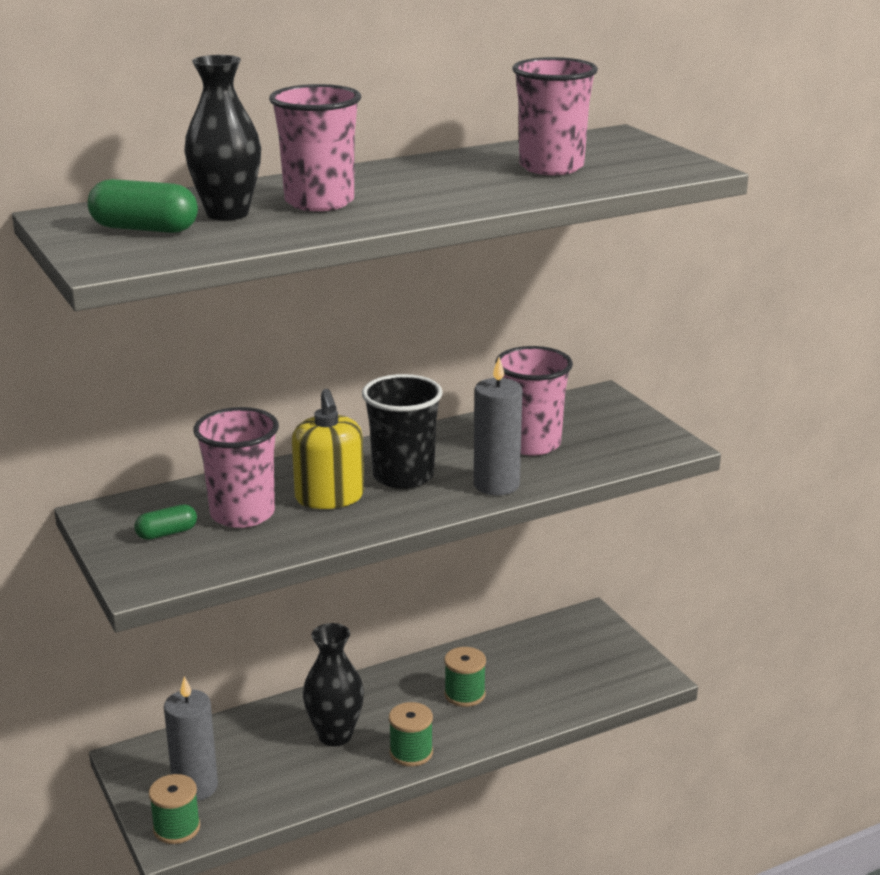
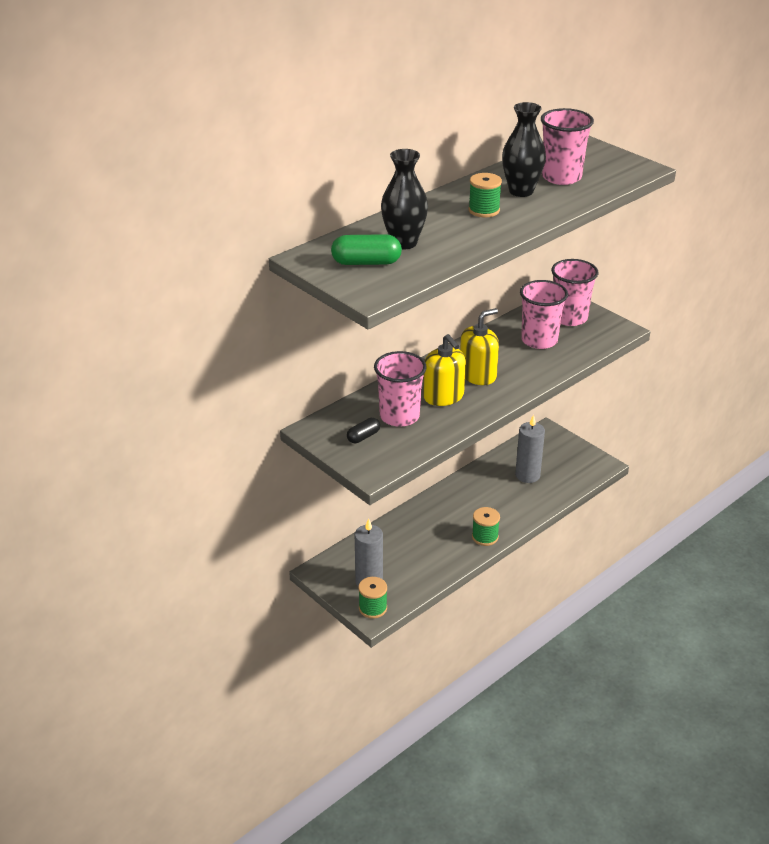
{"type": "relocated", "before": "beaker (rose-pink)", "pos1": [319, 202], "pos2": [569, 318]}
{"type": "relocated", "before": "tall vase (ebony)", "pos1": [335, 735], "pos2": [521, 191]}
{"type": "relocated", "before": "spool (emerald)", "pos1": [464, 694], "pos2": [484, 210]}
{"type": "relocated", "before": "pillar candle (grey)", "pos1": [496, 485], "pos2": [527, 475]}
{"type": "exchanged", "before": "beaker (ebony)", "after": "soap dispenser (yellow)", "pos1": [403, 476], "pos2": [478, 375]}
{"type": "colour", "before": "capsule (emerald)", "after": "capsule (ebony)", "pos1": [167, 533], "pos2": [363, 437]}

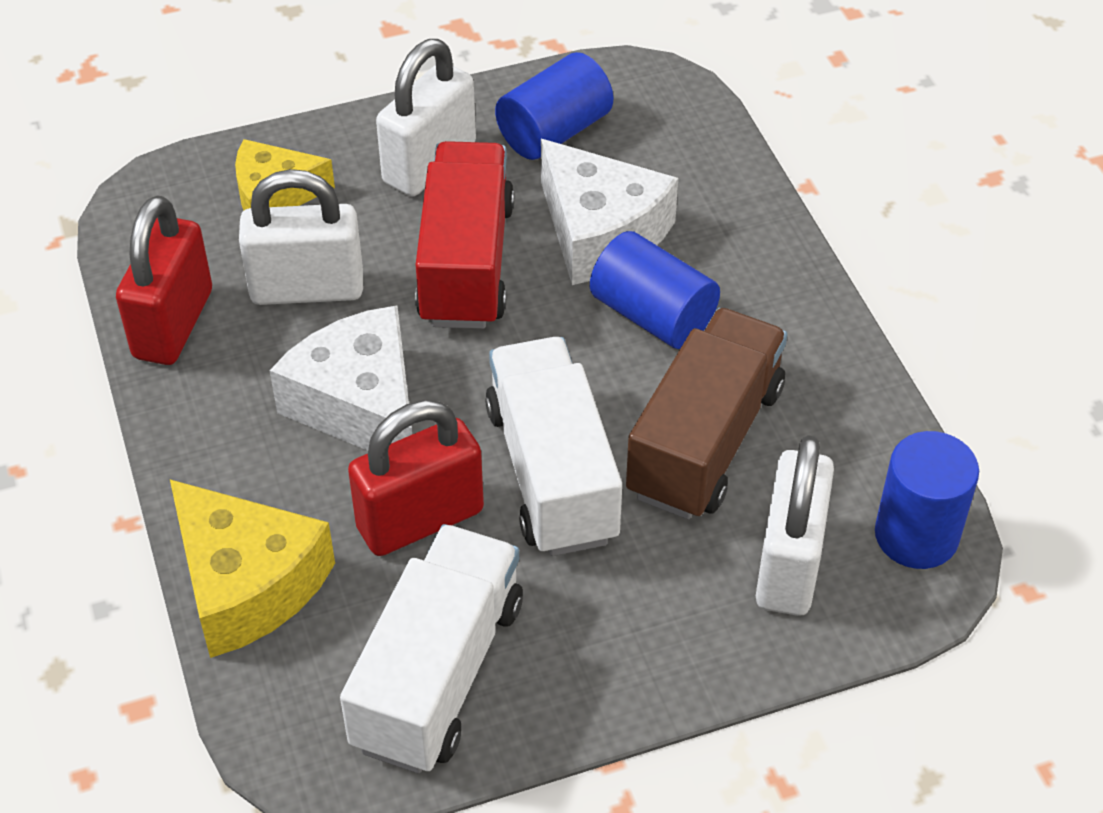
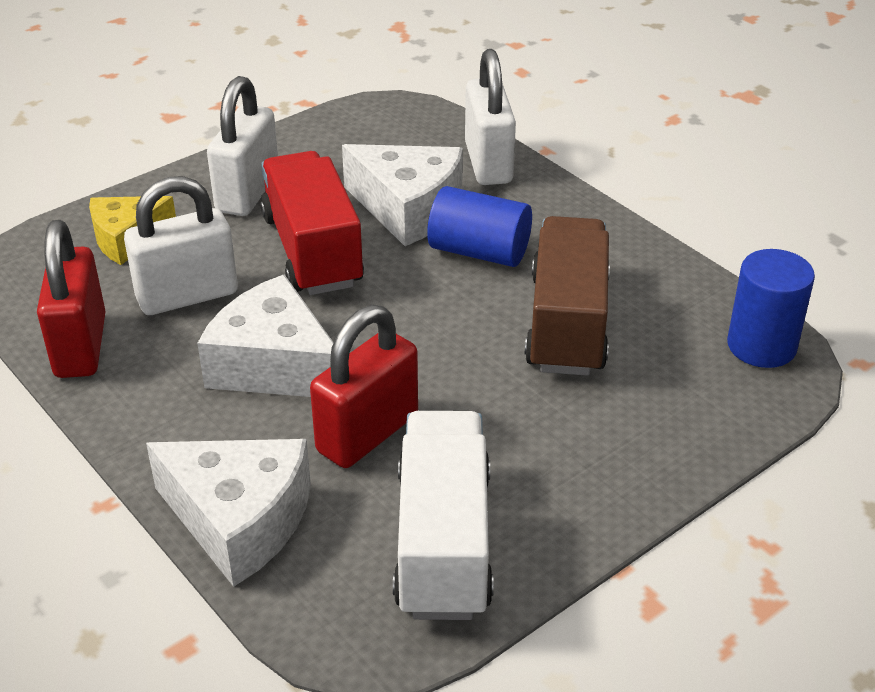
{"type": "missing", "before": "truck (snow-white)", "pos1": [552, 473]}
{"type": "missing", "before": "cylinder shape (cobalt)", "pos1": [554, 132]}
{"type": "relocated", "before": "lock (snow-white)", "pos1": [789, 564], "pos2": [488, 163]}
{"type": "colour", "before": "cheese (yellow)", "after": "cheese (snow-white)", "pos1": [246, 584], "pos2": [239, 520]}

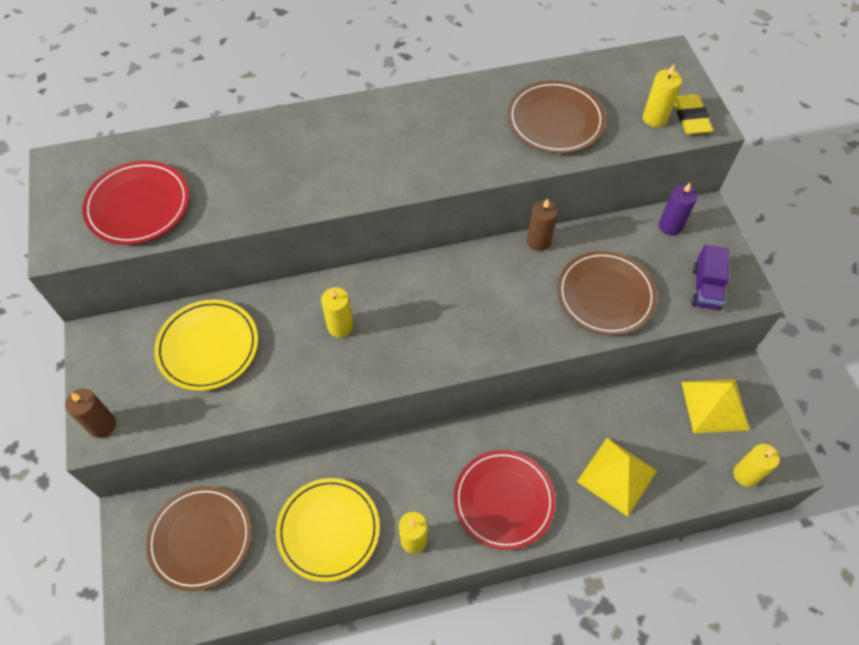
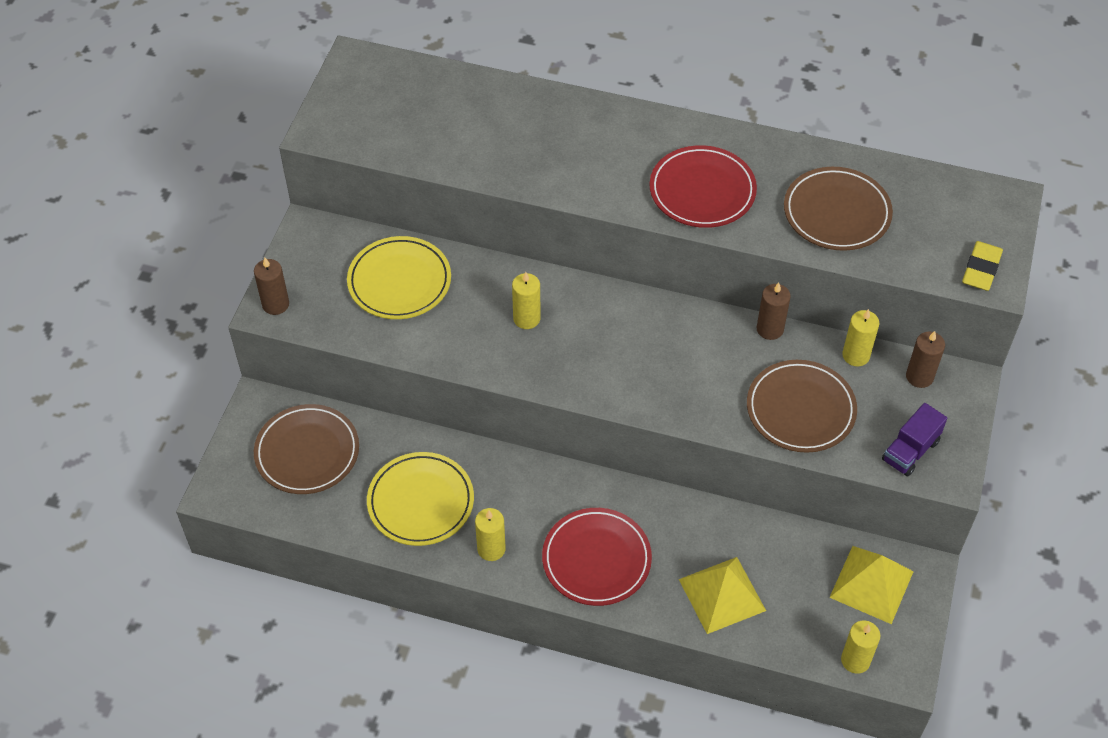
{"type": "relocated", "before": "dinner plate (scarlet)", "pos1": [138, 206], "pos2": [702, 191]}
{"type": "relocated", "before": "pillar candle (yellow)", "pos1": [654, 118], "pos2": [856, 355]}
{"type": "colour", "before": "pillar candle (violet)", "after": "pillar candle (dark brown)", "pos1": [670, 226], "pos2": [919, 376]}

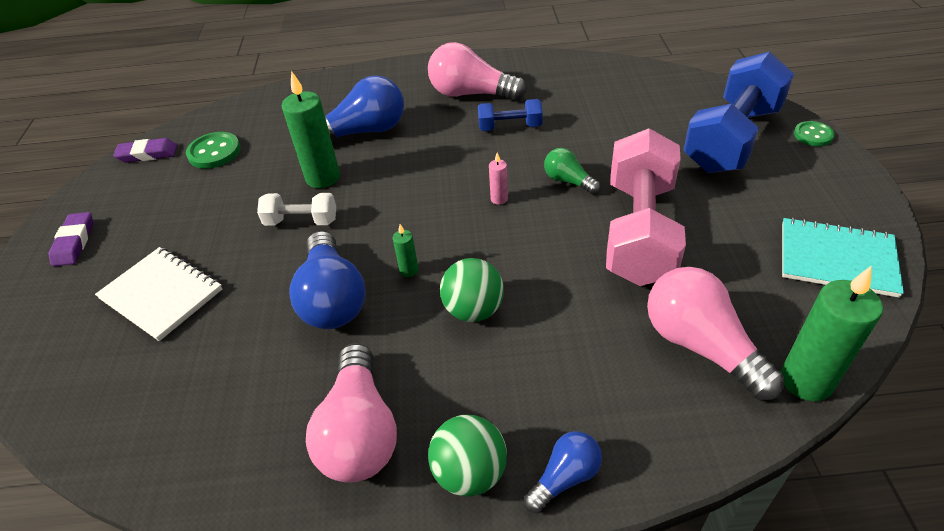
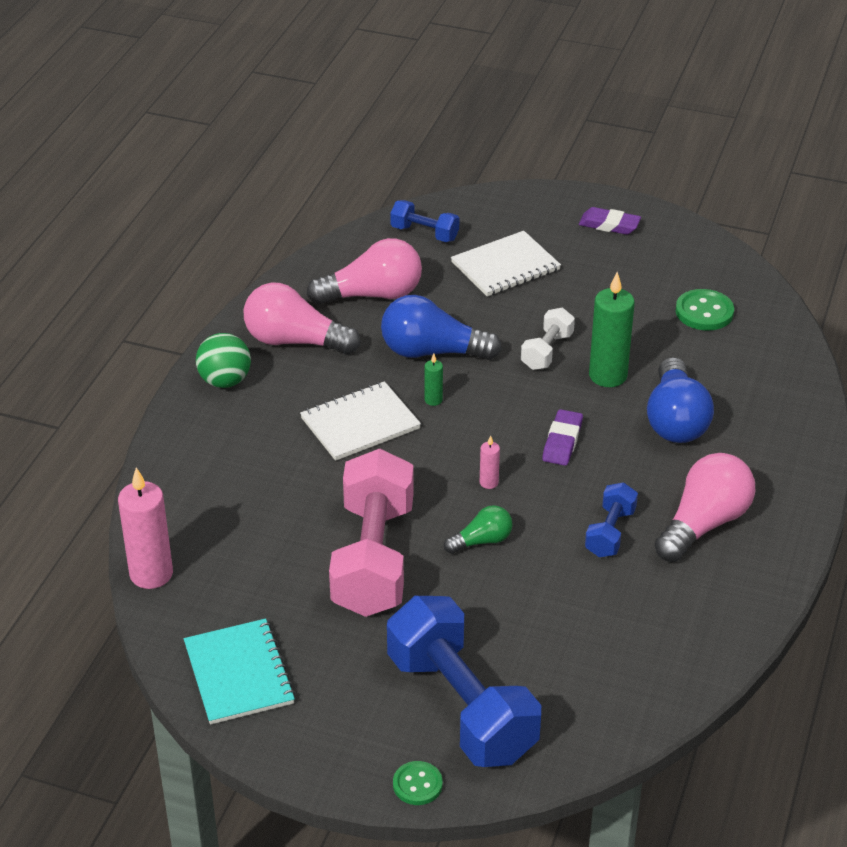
{"type": "missing", "before": "light bulb (cobalt)", "pos1": [565, 477]}
{"type": "appeared", "after": "dumbbell (cobalt)", "pos2": [424, 233]}
{"type": "relocated", "before": "gum eraser (violet)", "pos1": [148, 154], "pos2": [562, 441]}
{"type": "relocated", "before": "light bulb (rose-pink)", "pos1": [700, 345], "pos2": [373, 295]}
{"type": "exchanged", "before": "ball (emerald)", "after": "notepad (snow-white)", "pos1": [473, 310], "pos2": [360, 423]}
{"type": "colour", "before": "pillar candle (emerald)", "after": "pillar candle (rose-pink)", "pos1": [806, 381], "pos2": [151, 574]}
{"type": "spun", "before": "dumbbell (rose-pink)", "pos1": [639, 231], "pos2": [373, 558], "turn": 60}
{"type": "spun", "before": "notepad (aqua)", "pos1": [837, 259], "pos2": [239, 674], "turn": -60}

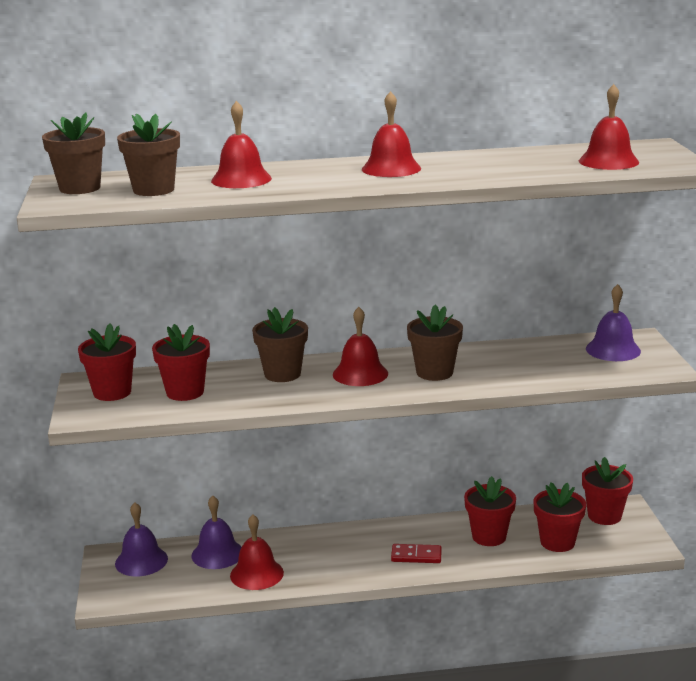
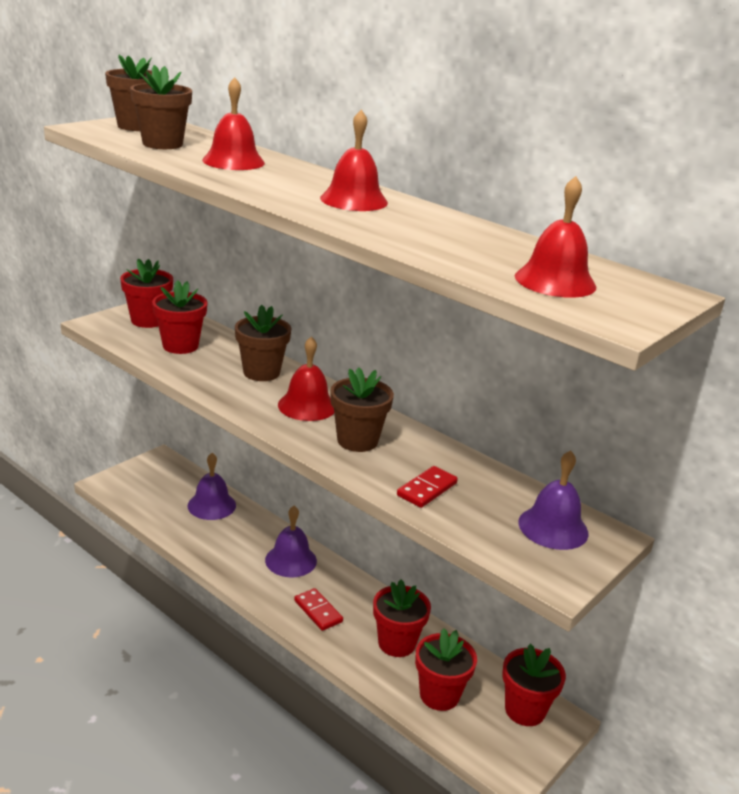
{"type": "missing", "before": "bell (scarlet)", "pos1": [256, 574]}
{"type": "appeared", "after": "domino (scarlet)", "pos2": [427, 489]}
{"type": "relocated", "before": "bell (violet)", "pos1": [141, 561], "pos2": [291, 560]}

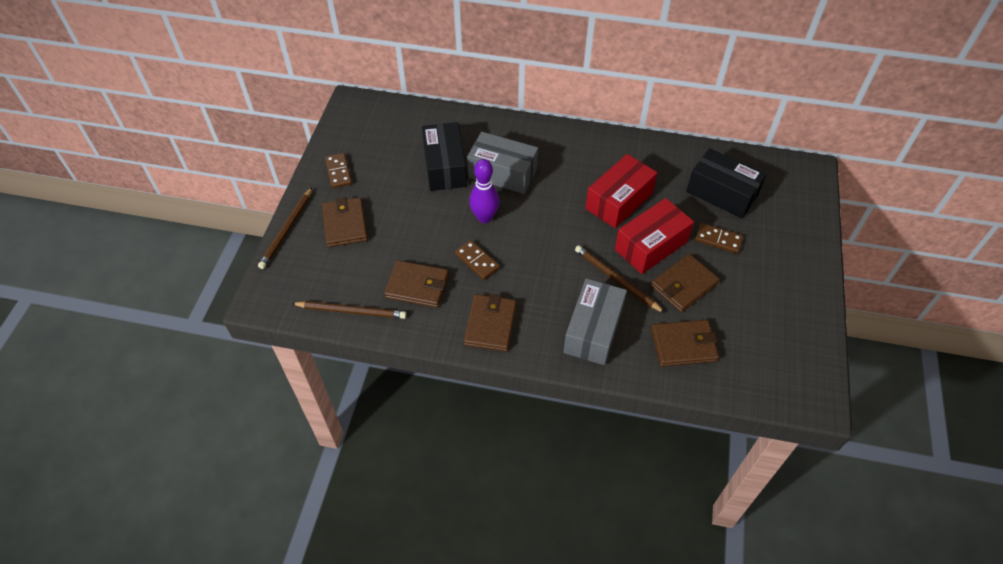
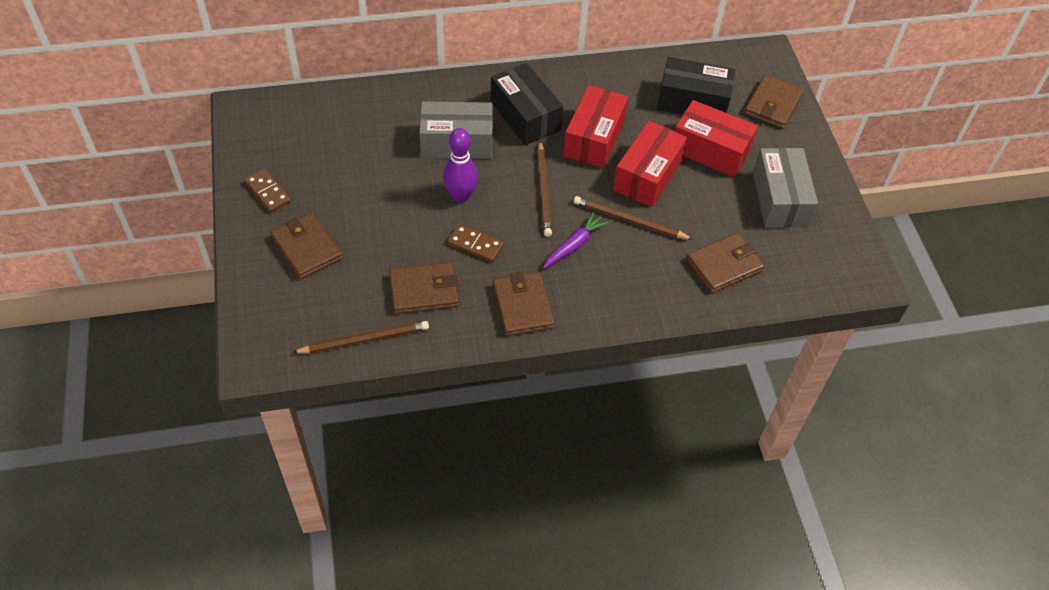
{"type": "appeared", "after": "toy carrot (violet)", "pos2": [574, 245]}
{"type": "relocated", "before": "lead pencil (dark brown)", "pos1": [287, 230], "pos2": [544, 191]}
{"type": "relocated", "before": "package (ebony)", "pos1": [445, 167], "pos2": [525, 116]}
{"type": "relocated", "before": "package (grey)", "pos1": [593, 330], "pos2": [780, 199]}
{"type": "relocated", "before": "card wallet (dark brown)", "pos1": [684, 285], "pos2": [773, 105]}
{"type": "exchanged", "before": "domino (dark brown)", "after": "package (scarlet)", "pos1": [718, 240], "pos2": [710, 150]}

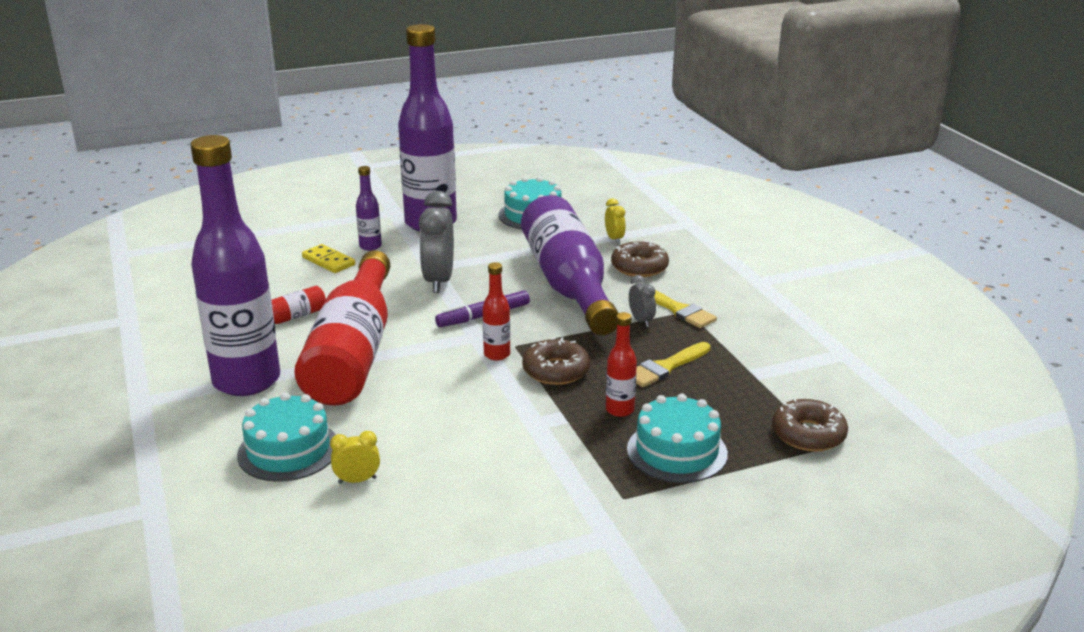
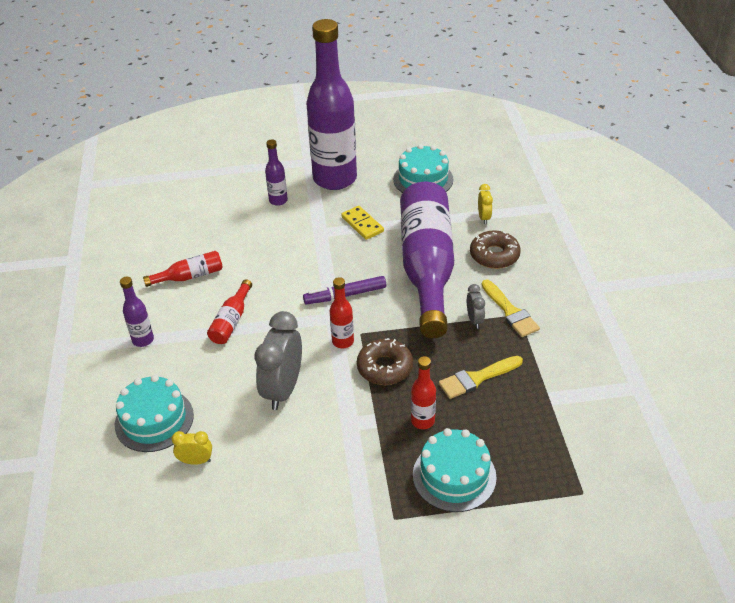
{"type": "missing", "before": "glazed donut (dark brown)", "pos1": [808, 434]}
{"type": "relocated", "before": "domino (yellow)", "pos1": [328, 261], "pos2": [362, 224]}
{"type": "relocated", "before": "clock (grey)", "pos1": [439, 281], "pos2": [283, 389]}
{"type": "size", "before": "flask (violet)", "pos1": [246, 381], "pos2": [143, 340], "scale": 0.41}
{"type": "size", "before": "flask (scarlet)", "pos1": [353, 352], "pos2": [231, 321], "scale": 0.41}

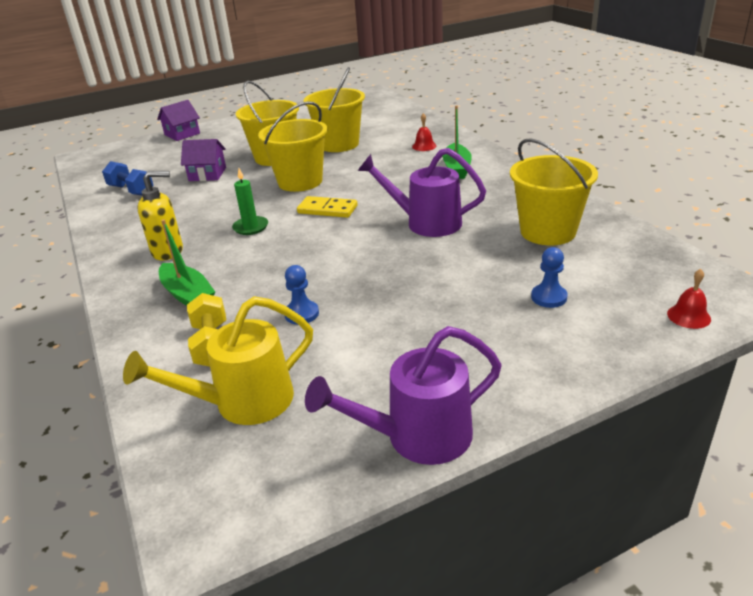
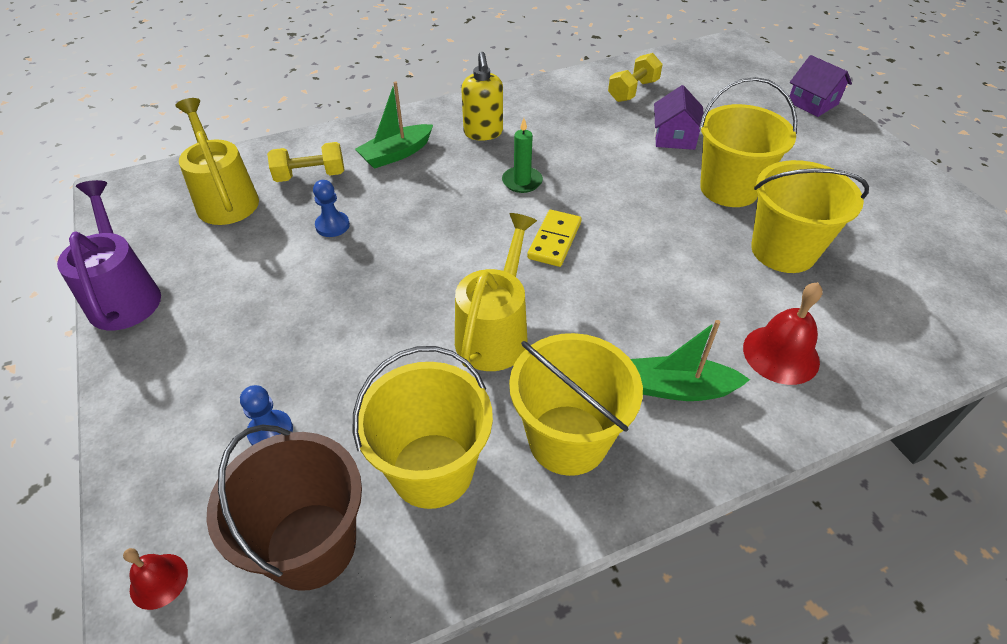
{"type": "appeared", "after": "bucket (dark brown)", "pos2": [311, 545]}
{"type": "relocated", "before": "bucket (yellow)", "pos1": [300, 182], "pos2": [568, 439]}
{"type": "colour", "before": "dumbbell (cobalt)", "after": "dumbbell (yellow)", "pos1": [131, 190], "pos2": [633, 91]}
{"type": "colour", "before": "watering can (violet)", "after": "watering can (yellow)", "pos1": [425, 223], "pos2": [495, 331]}
{"type": "size", "before": "bell (scarlet)", "pos1": [424, 146], "pos2": [781, 354], "scale": 1.72}

